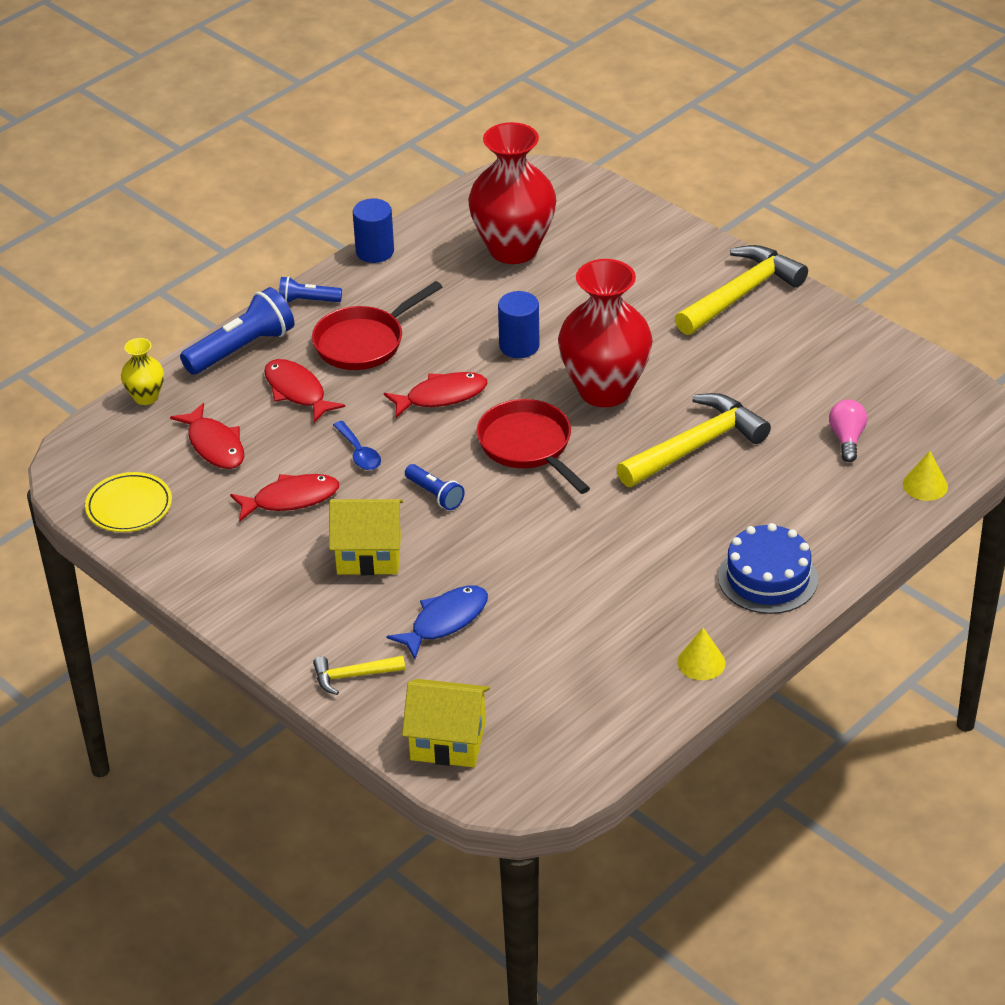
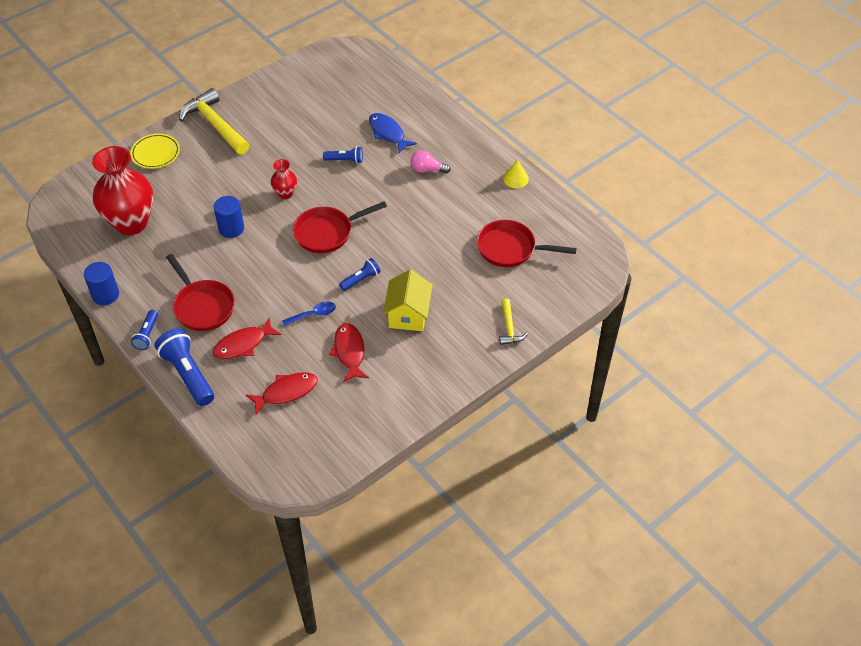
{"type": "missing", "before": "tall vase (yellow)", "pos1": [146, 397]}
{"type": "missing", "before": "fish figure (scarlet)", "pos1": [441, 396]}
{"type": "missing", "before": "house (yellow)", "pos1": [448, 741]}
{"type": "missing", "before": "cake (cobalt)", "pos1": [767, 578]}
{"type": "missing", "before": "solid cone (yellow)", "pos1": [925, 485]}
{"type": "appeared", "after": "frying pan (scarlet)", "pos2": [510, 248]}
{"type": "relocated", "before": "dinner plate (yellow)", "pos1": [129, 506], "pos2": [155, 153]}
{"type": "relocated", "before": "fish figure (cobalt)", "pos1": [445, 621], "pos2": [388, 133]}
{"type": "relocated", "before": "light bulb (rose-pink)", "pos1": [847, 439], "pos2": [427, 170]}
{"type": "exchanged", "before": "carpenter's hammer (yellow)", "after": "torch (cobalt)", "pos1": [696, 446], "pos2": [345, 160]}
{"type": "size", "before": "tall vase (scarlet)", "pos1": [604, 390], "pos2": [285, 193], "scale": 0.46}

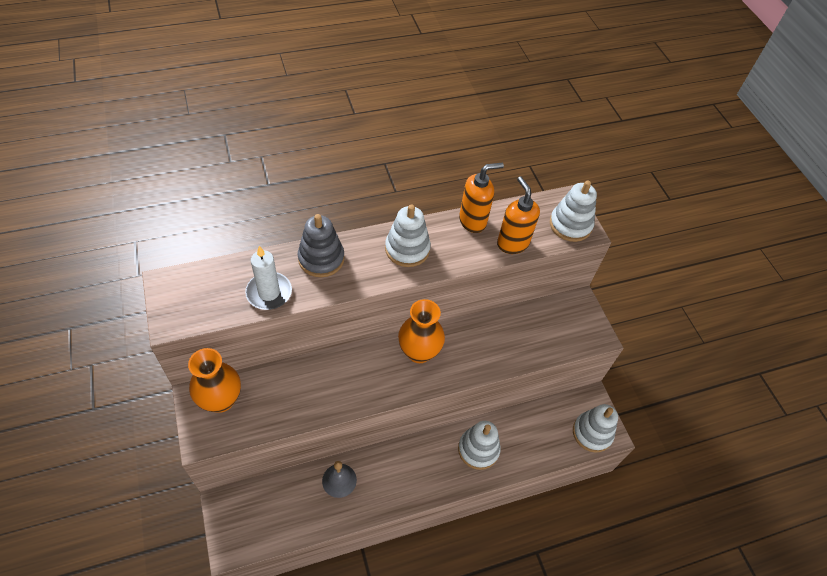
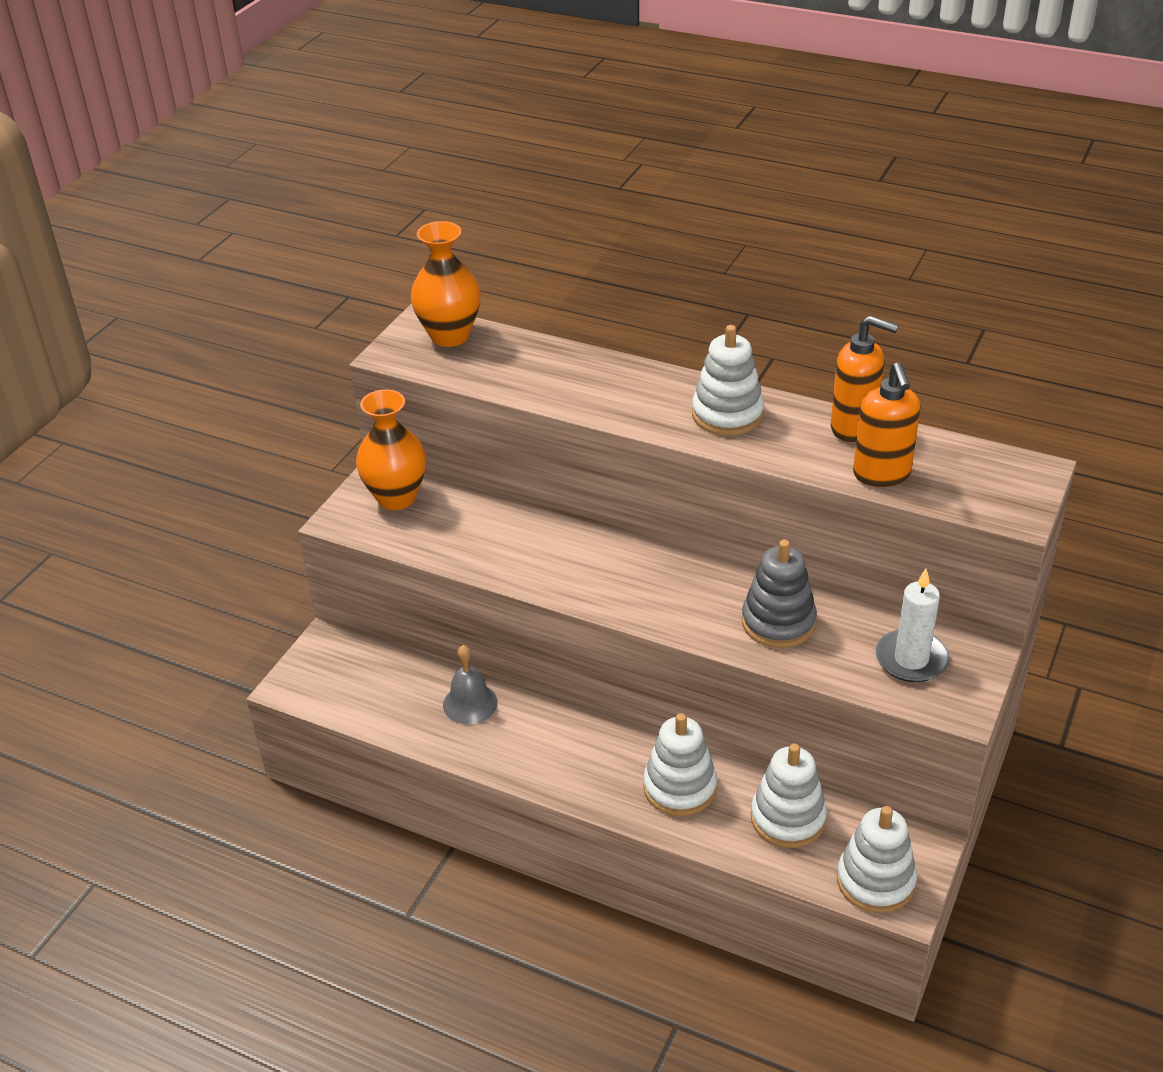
{"type": "relocated", "before": "pillar candle (snow-white)", "pos1": [269, 293], "pos2": [911, 659]}
{"type": "relocated", "before": "stacking rings (grey)", "pos1": [321, 259], "pos2": [778, 622]}
{"type": "relocated", "before": "tall vase (orange-coloured)", "pos1": [419, 352], "pos2": [450, 336]}
{"type": "relocated", "before": "stacking rings (snow-white)", "pos1": [570, 225], "pos2": [788, 818]}
{"type": "spun", "before": "soap dispenser (orange-coloured)", "pos1": [512, 243], "pos2": [882, 475], "turn": 150}

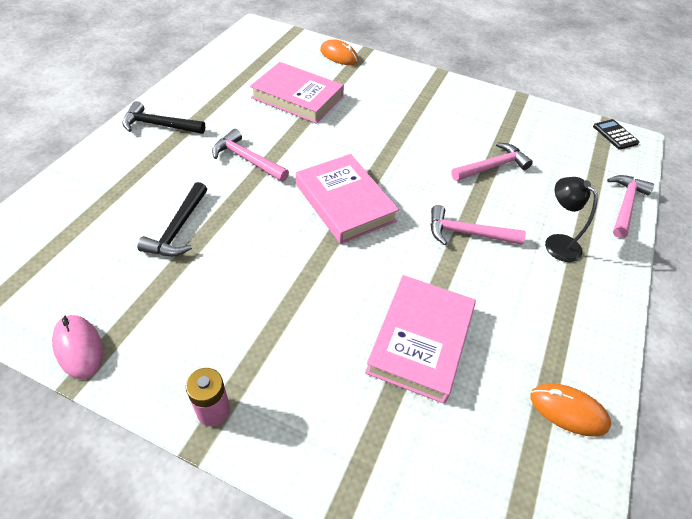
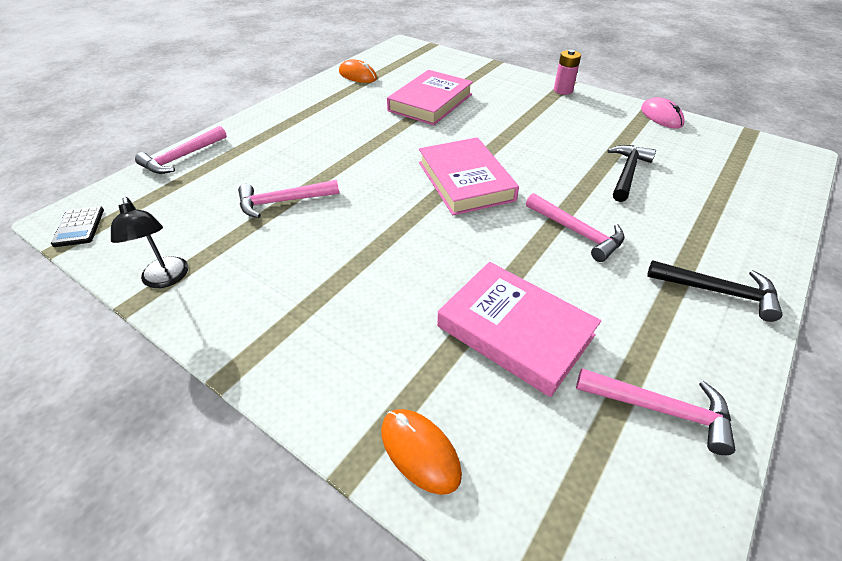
{"type": "relocated", "before": "carpenter's hammer (rose-pink)", "pos1": [467, 233], "pos2": [661, 409]}
{"type": "relocated", "before": "reading lamp (ebony)", "pos1": [556, 242], "pos2": [166, 279]}

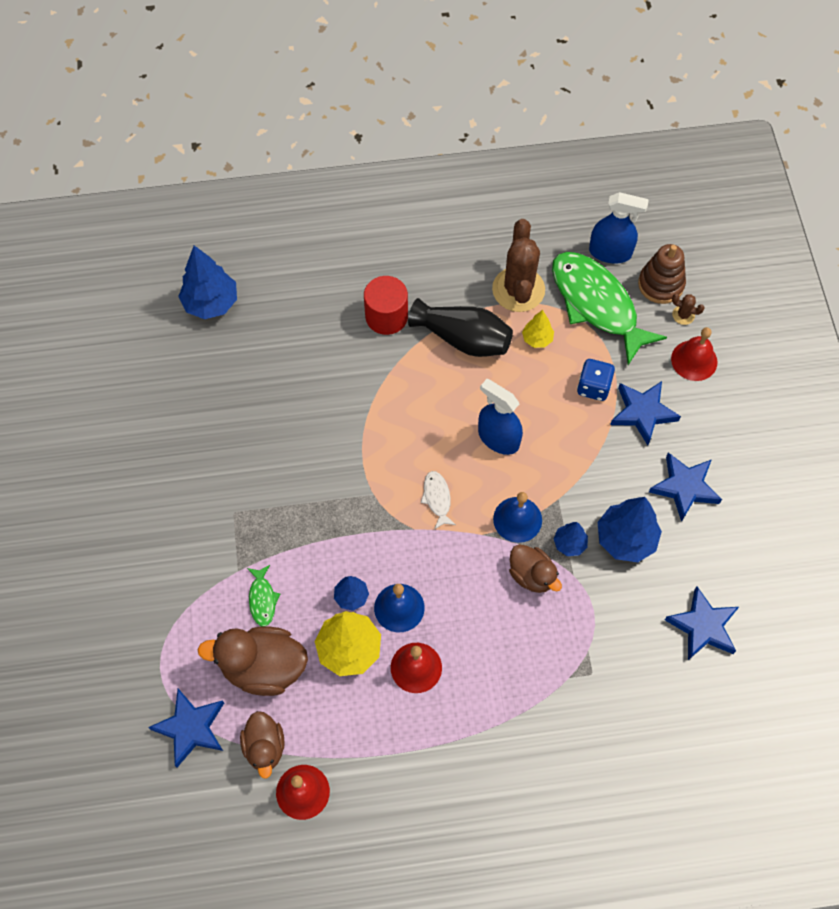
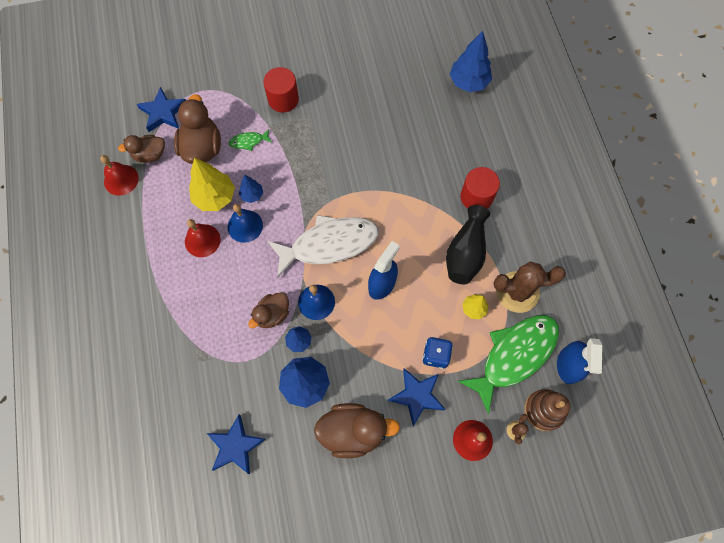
{"type": "appeared", "after": "cylinder shape (scarlet)", "pos2": [283, 99]}
{"type": "exchanged", "before": "five-pointed star (cobalt)", "after": "toy duck (dark brown)", "pos1": [684, 487], "pos2": [353, 431]}
{"type": "size", "before": "fish figure (snow-white)", "pos1": [437, 498], "pos2": [329, 244], "scale": 2.42}

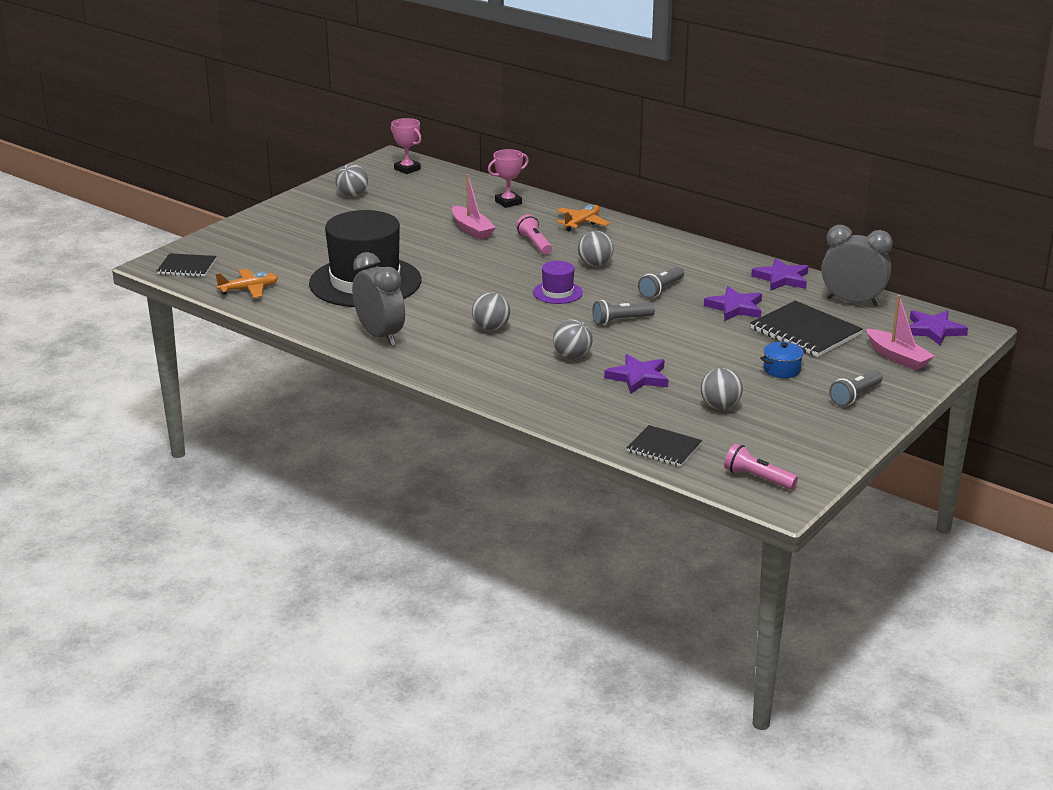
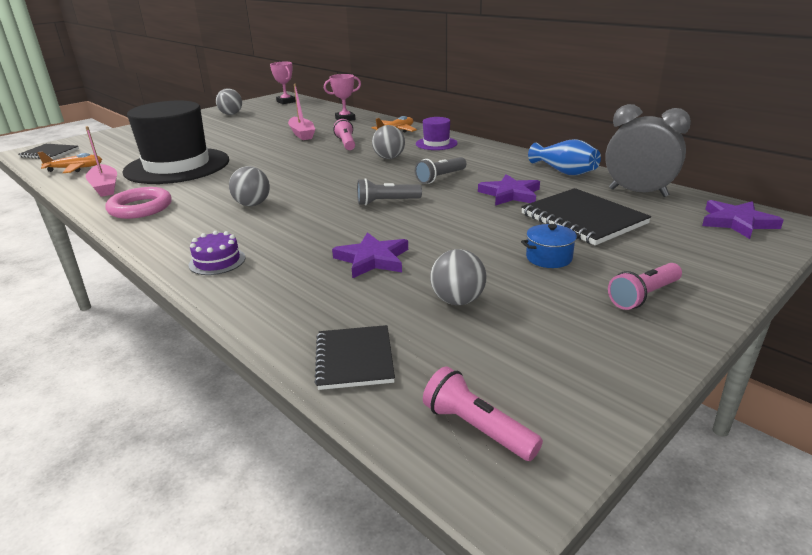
{"type": "missing", "before": "ball (grey)", "pos1": [572, 356]}
{"type": "appeared", "after": "cake (violet)", "pos2": [217, 261]}
{"type": "relocated", "before": "top hat (violet)", "pos1": [557, 292], "pos2": [436, 143]}
{"type": "relocated", "before": "sailboat (rose-pink)", "pos1": [897, 357], "pos2": [105, 187]}
{"type": "exchanged", "before": "clock (grey)", "after": "hoop (rose-pink)", "pos1": [380, 336], "pos2": [140, 208]}
{"type": "exchanged", "before": "five-pointed star (violet)", "after": "tall vase (cobalt)", "pos1": [782, 278], "pos2": [564, 172]}
{"type": "colour", "before": "torch (grey)", "after": "torch (rose-pink)", "pos1": [855, 396], "pos2": [643, 296]}
{"type": "spun", "before": "notepad (ebony)", "pos1": [664, 448], "pos2": [354, 359], "turn": 45}

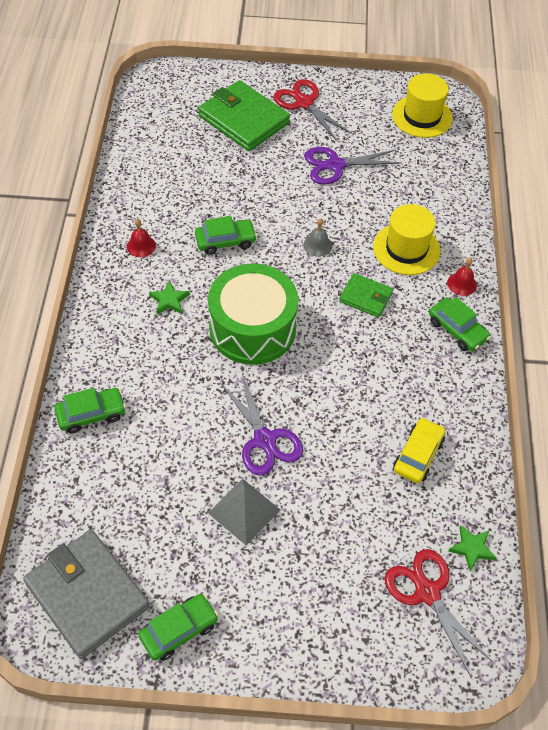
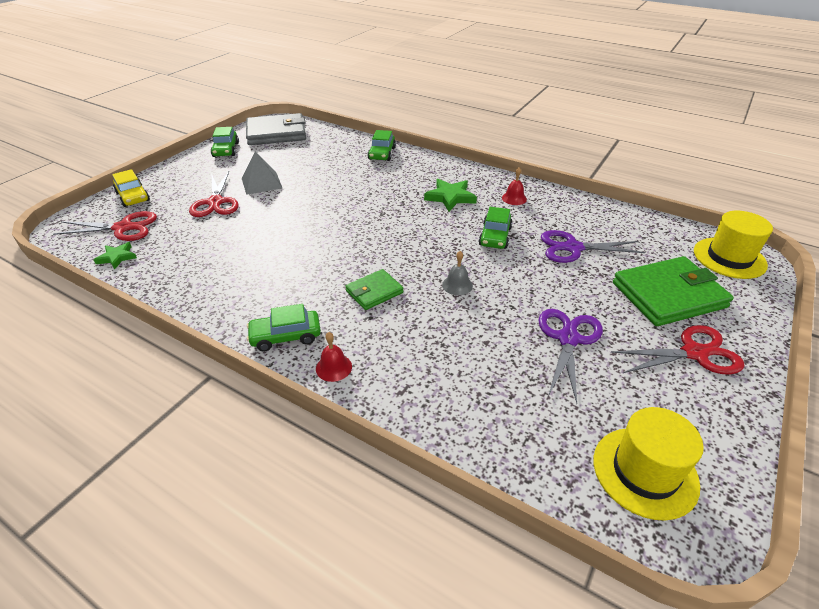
{"type": "missing", "before": "snare drum (emerald)", "pos1": [252, 328]}
{"type": "appeared", "after": "shears (scarlet)", "pos2": [215, 202]}
{"type": "relocated", "before": "shears (violet)", "pos1": [264, 440], "pos2": [573, 248]}
{"type": "relocated", "before": "top hat (yellow)", "pos1": [406, 249], "pos2": [729, 258]}
{"type": "relocated", "before": "toy car (yellow)", "pos1": [418, 455], "pos2": [133, 196]}
{"type": "size", "before": "five-pointed star (emerald)", "pos1": [169, 300], "pos2": [450, 197], "scale": 1.57}

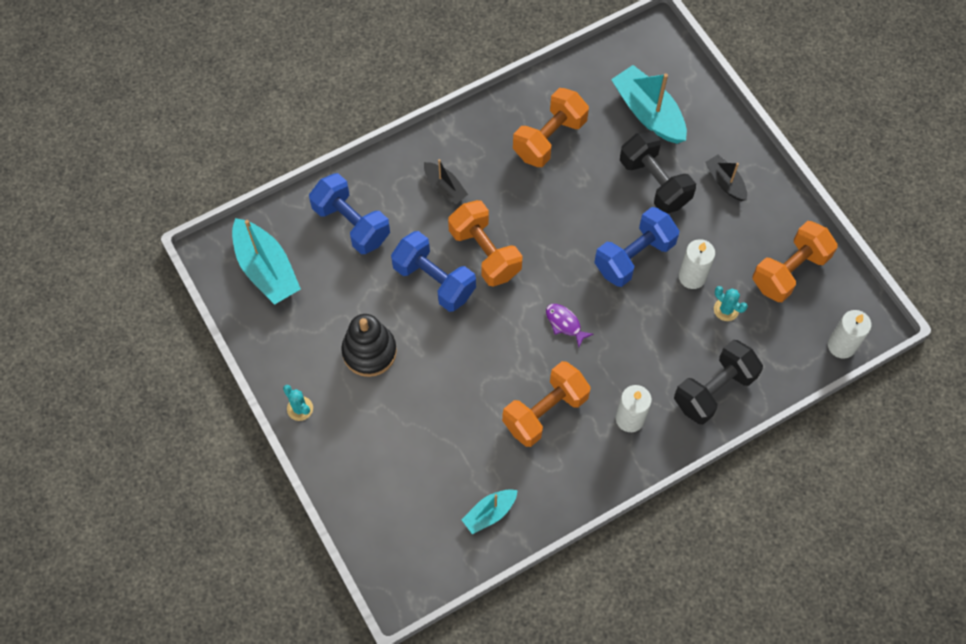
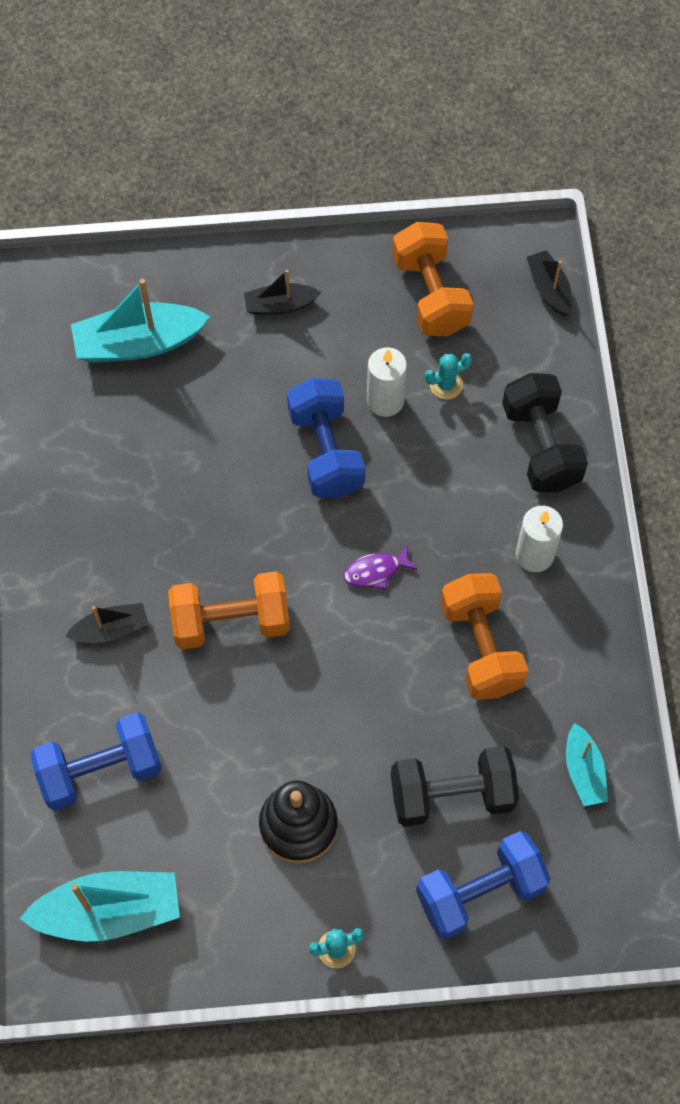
{"type": "missing", "before": "dumbbell (orange-coloured)", "pos1": [549, 138]}
{"type": "relocated", "before": "dumbbell (cobalt)", "pos1": [434, 280], "pos2": [480, 892]}
{"type": "relocated", "before": "dumbbell (ebony)", "pos1": [654, 182], "pos2": [452, 795]}
{"type": "exchanged", "before": "pillar candle (snow-white)", "after": "sailboat (ebony)", "pos1": [841, 345], "pos2": [549, 288]}

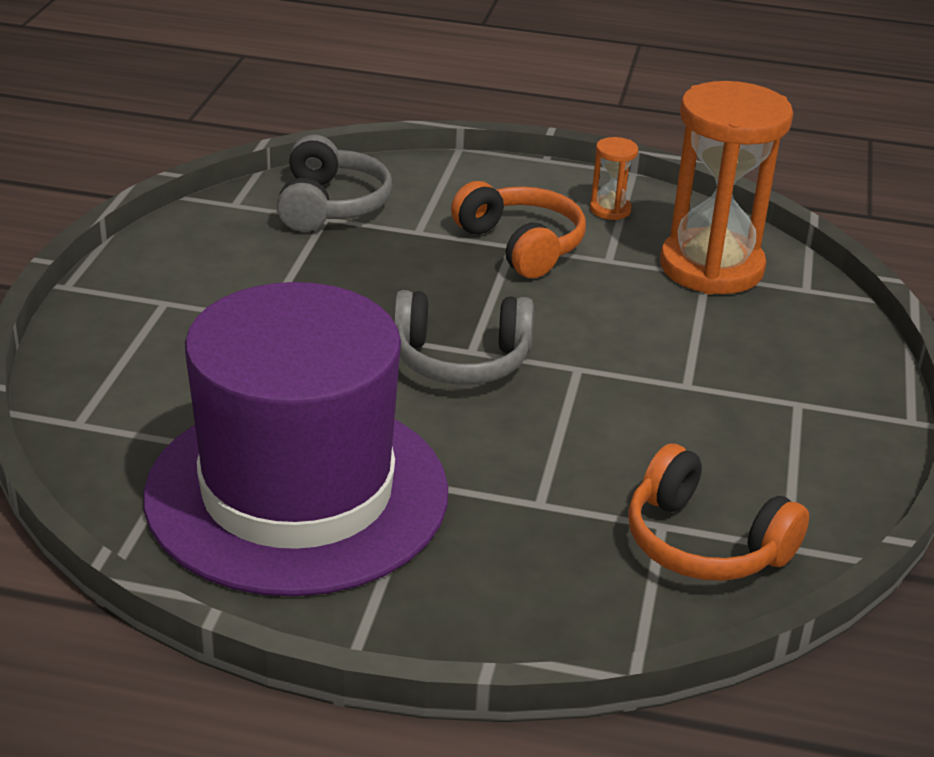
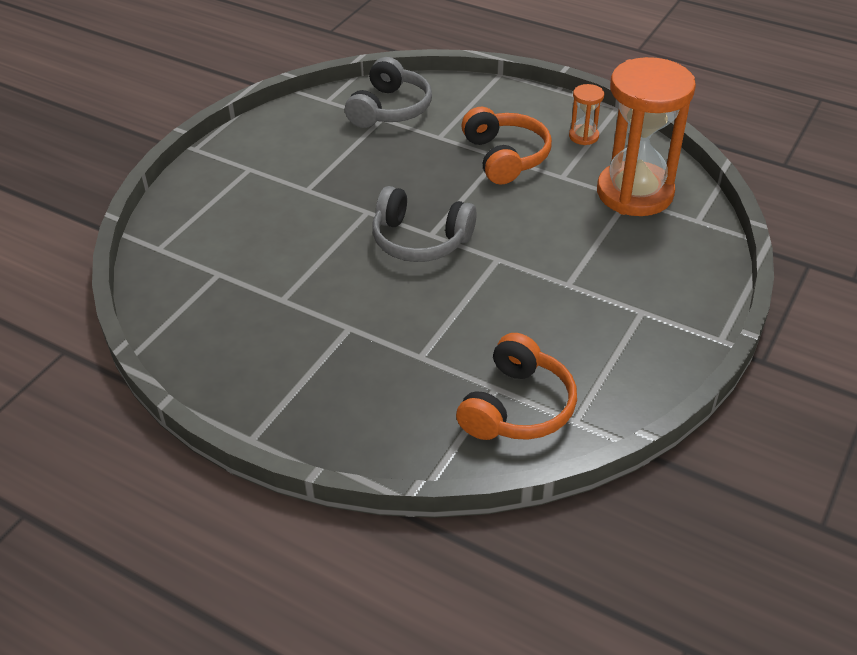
{"type": "missing", "before": "top hat (violet)", "pos1": [297, 493]}
{"type": "spun", "before": "over-ear headphones (orange-coloured)", "pos1": [704, 543], "pos2": [517, 407], "turn": -120}

